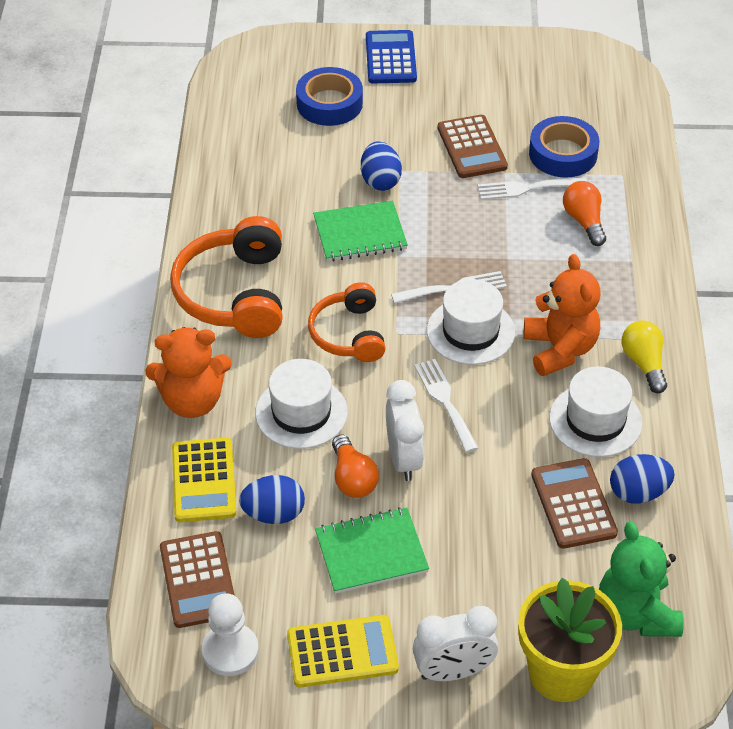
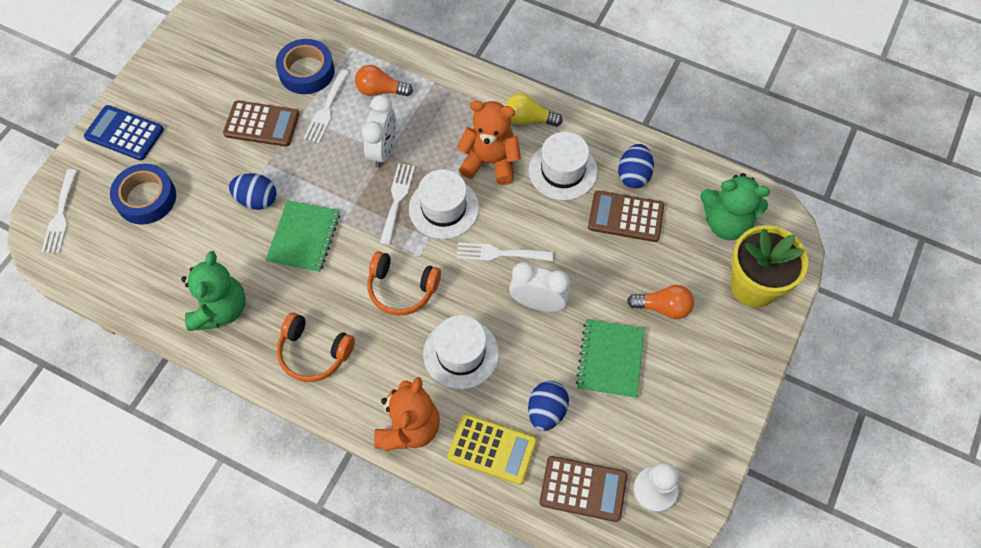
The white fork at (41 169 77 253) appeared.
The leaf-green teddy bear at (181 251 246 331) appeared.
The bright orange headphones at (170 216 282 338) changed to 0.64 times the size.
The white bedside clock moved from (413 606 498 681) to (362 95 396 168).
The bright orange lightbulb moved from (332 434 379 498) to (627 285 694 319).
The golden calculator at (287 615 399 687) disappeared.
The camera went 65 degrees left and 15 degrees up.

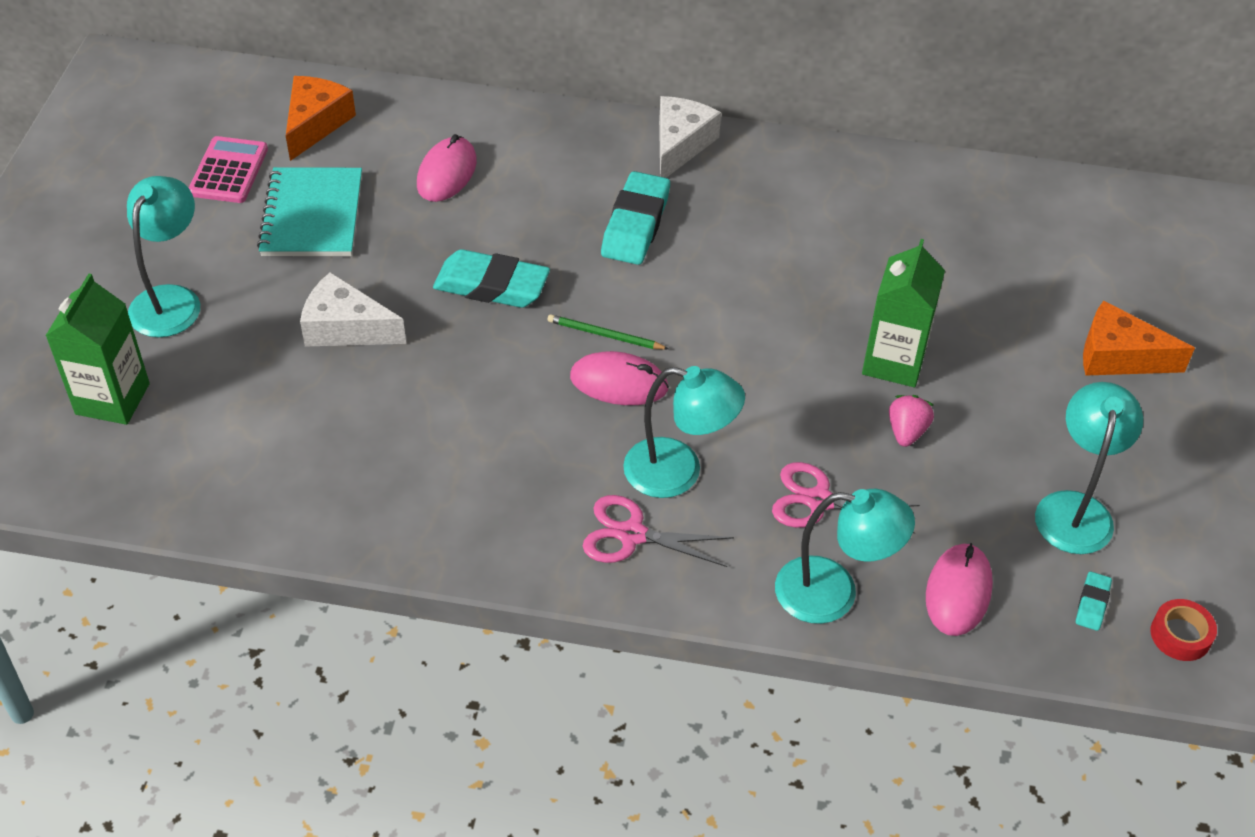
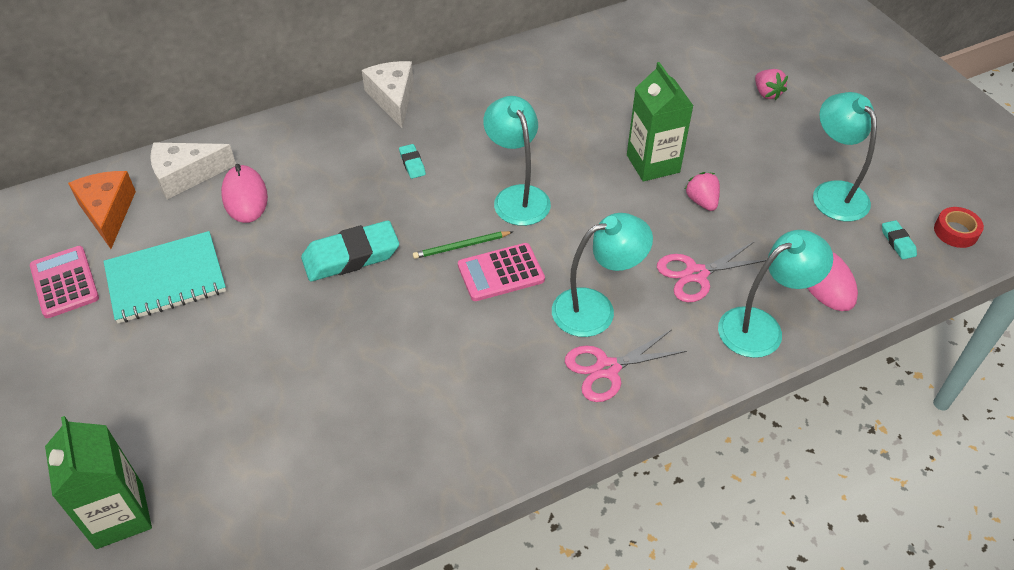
The turquoise exercise book at (257 167 362 256) turned 75 degrees counterclockwise.
The white piece of cheese moved from (300 272 406 347) to (150 143 236 200).
The turquoise eraser at (601 171 670 265) changed to 0.47 times the size.
The rosy computer mouse at (570 351 669 405) was replaced by the rosy calculator at (458 243 545 301).
The turquoise desk lamp moved from (127 176 200 337) to (483 96 551 226).
The bright orange piece of cheese at (1083 301 1195 376) was replaced by the rosy toy strawberry at (755 69 788 101).
The camera went 35 degrees left and 0 degrees up.

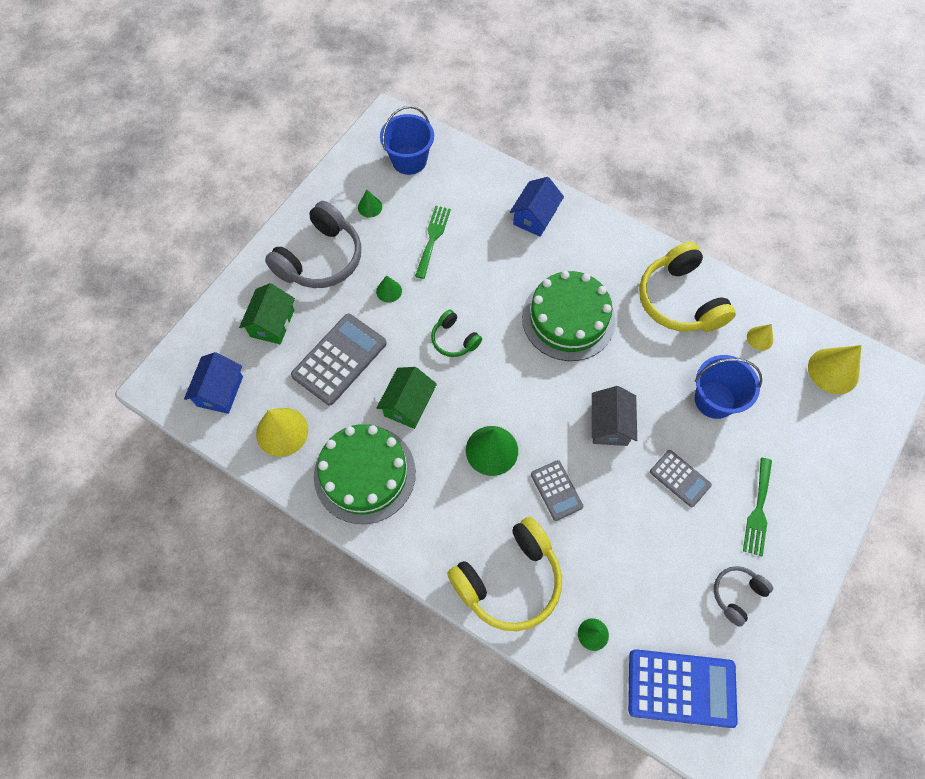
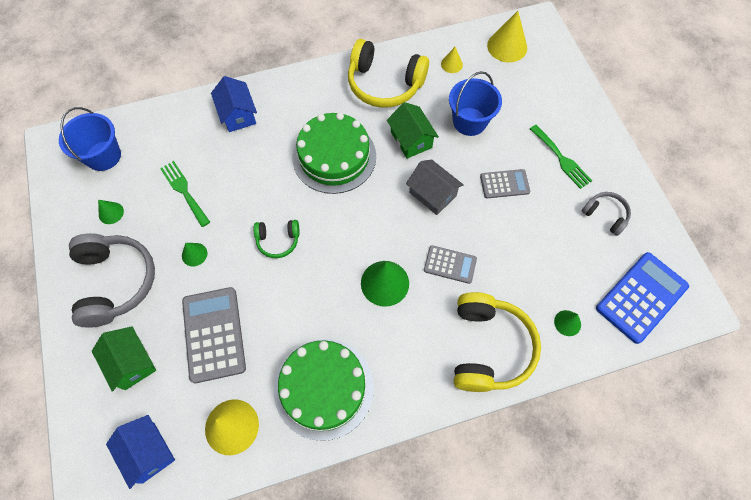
The leaf-green toy house moved from (377 367 437 429) to (387 102 439 159).
The grey headphones at (714 566 773 627) turned 135 degrees clockwise.
The camera went 50 degrees left and 0 degrees up.

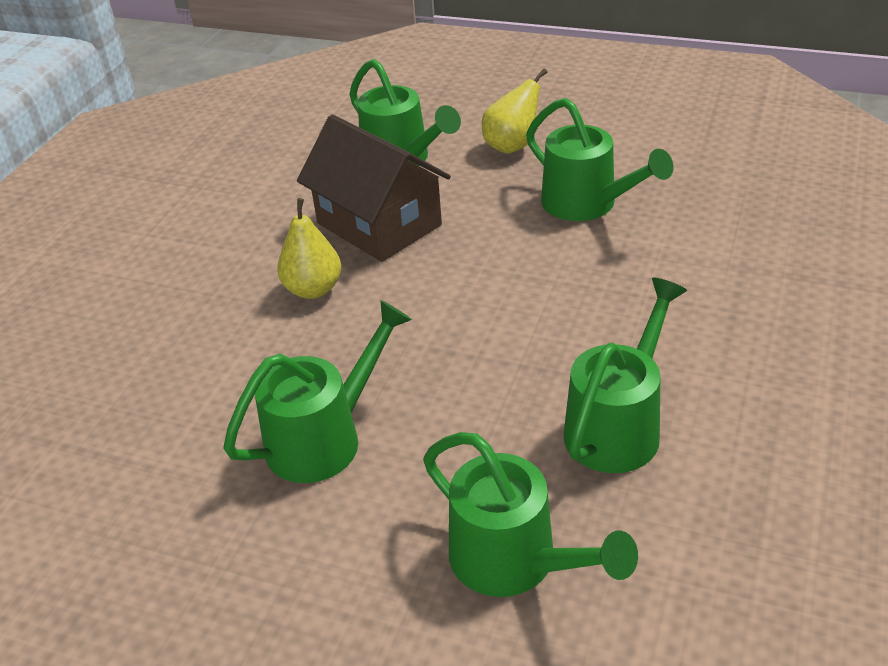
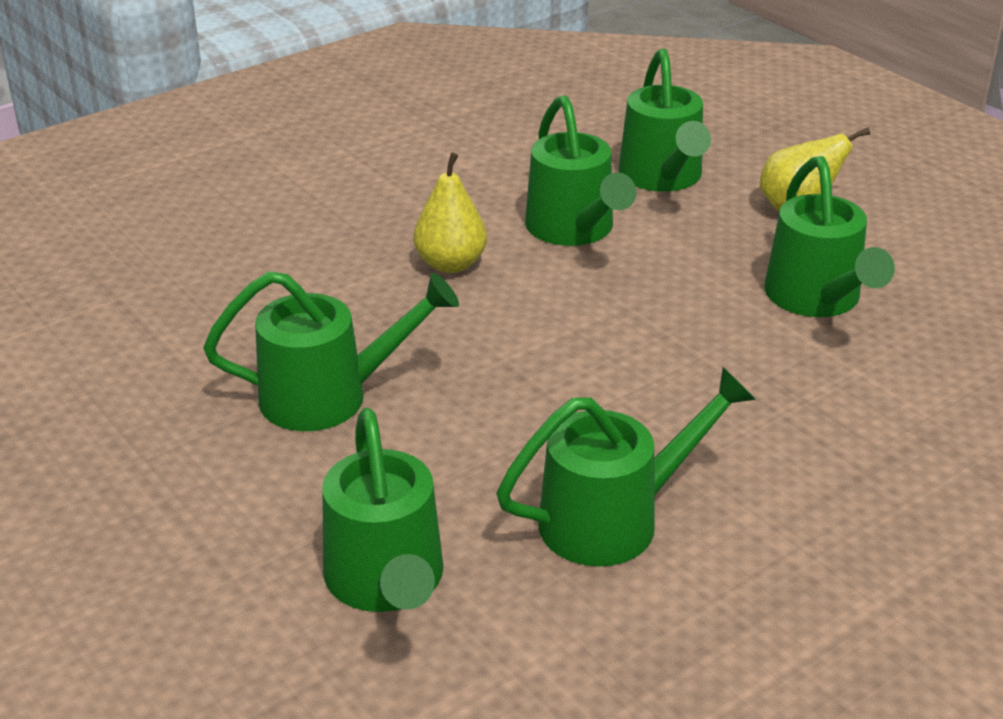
The dark brown toy house at (297 114 451 262) was replaced by the leaf-green watering can at (525 95 637 246).
The camera went 30 degrees right and 5 degrees down.

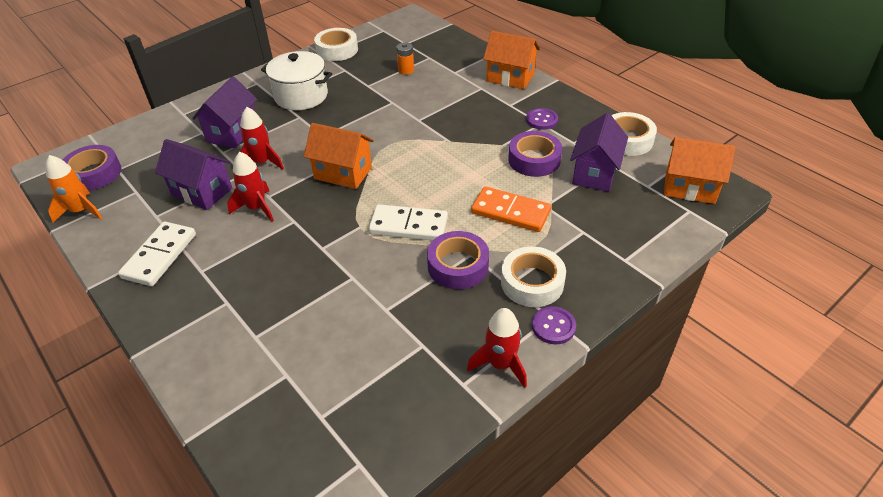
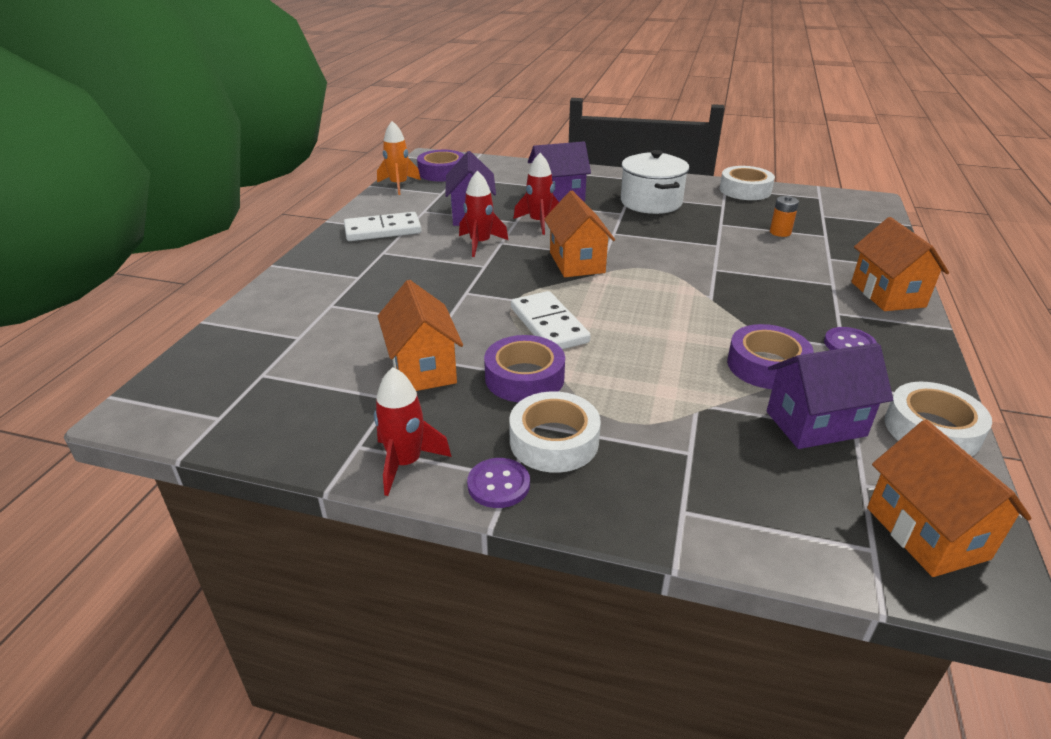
The bright orange toy house at (378 280 463 391) appeared.
The bright orange domino piece at (471 186 551 232) disappeared.
The camera went 55 degrees right and 10 degrees down.

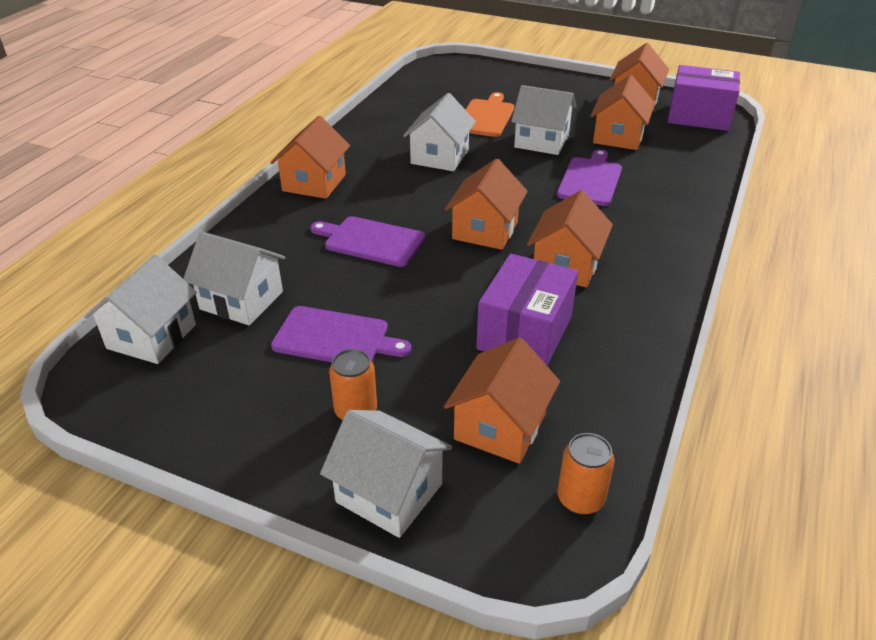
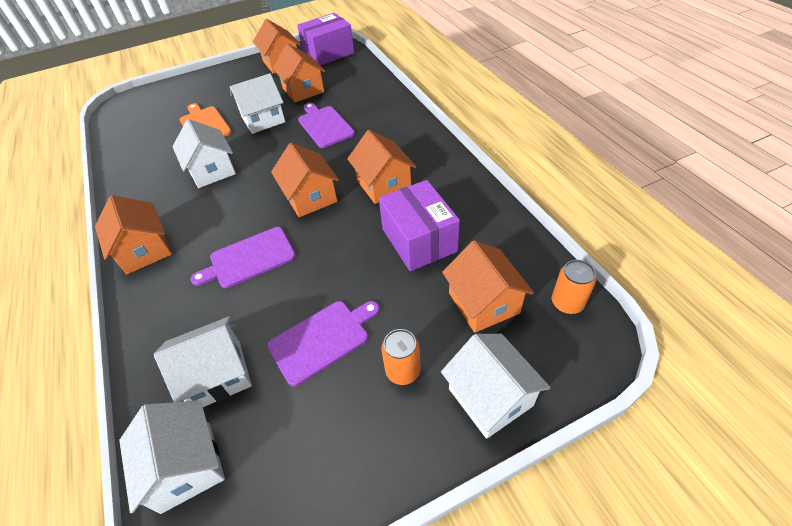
The white toy house at (320 410 452 538) turned 75 degrees clockwise.
The camera went 45 degrees left and 10 degrees up.

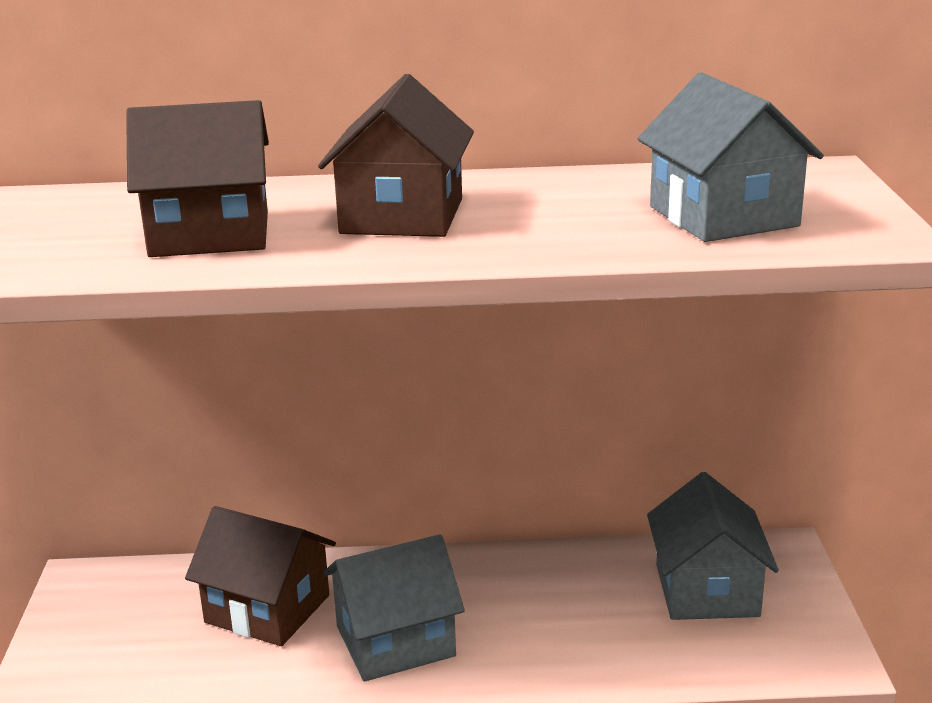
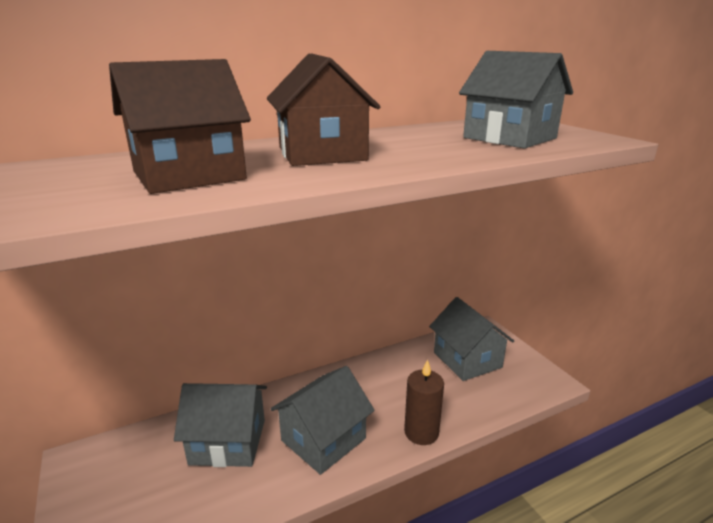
The dark brown toy house at (185 506 336 646) became the grey toy house at (174 383 267 467).
The dark brown wax candle at (404 359 444 445) appeared.
The camera went 25 degrees left and 0 degrees up.

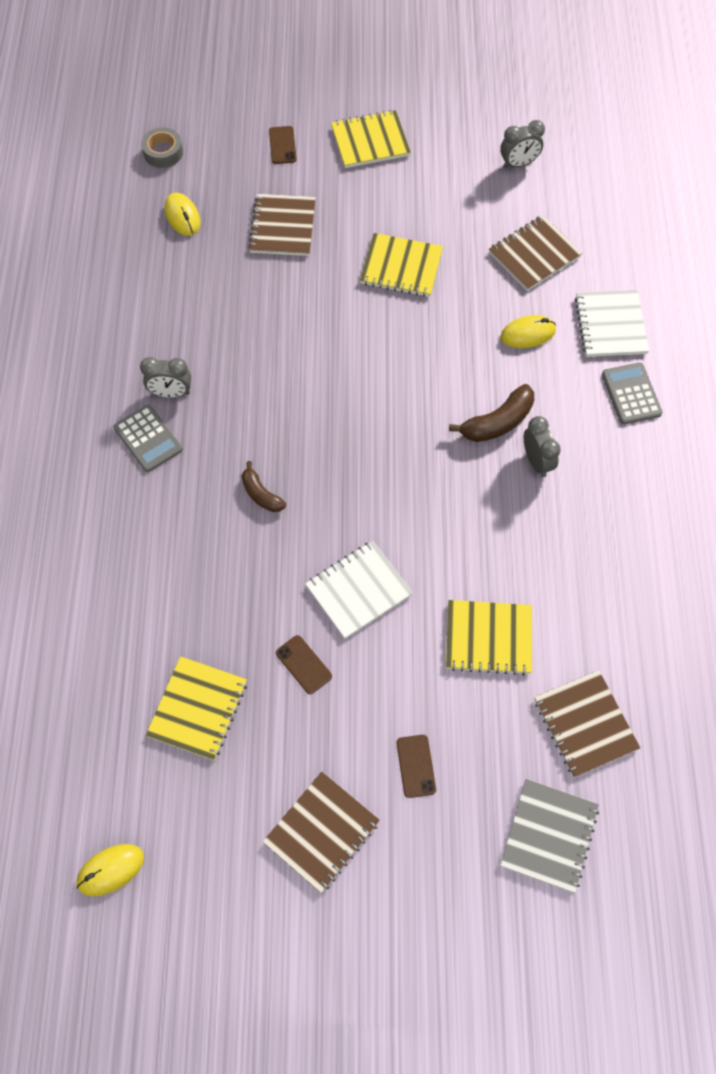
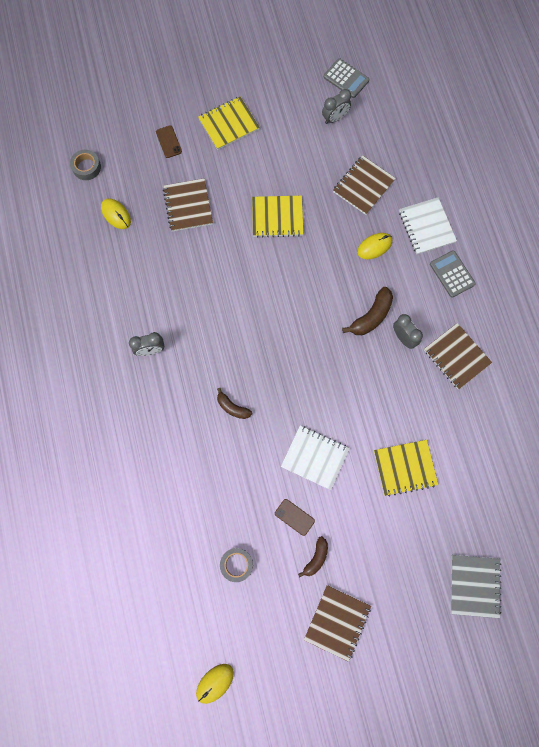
The golden exercise book at (146 656 247 760) was replaced by the grey sticky tape at (220 548 253 582).
The white exercise book at (305 541 413 639) turned 75 degrees clockwise.
The dark brown banana at (298 536 328 578) appeared.
The grey calculator moved from (113 405 183 472) to (324 59 369 98).
The dark brown exercise book moved from (534 670 640 777) to (424 323 492 390).
The dark brown smartphone at (397 735 436 798) disappeared.
The camera went 15 degrees left and 10 degrees up.

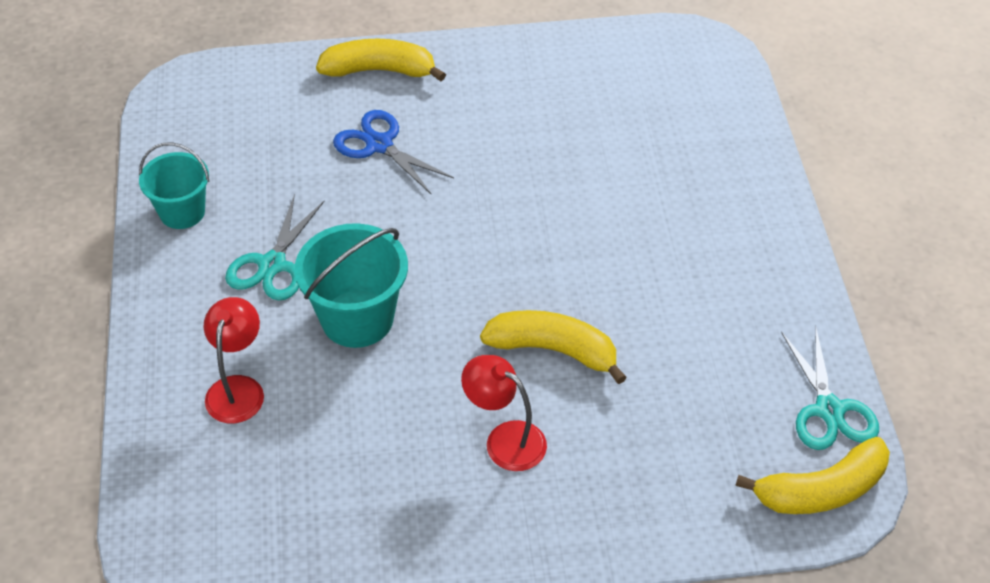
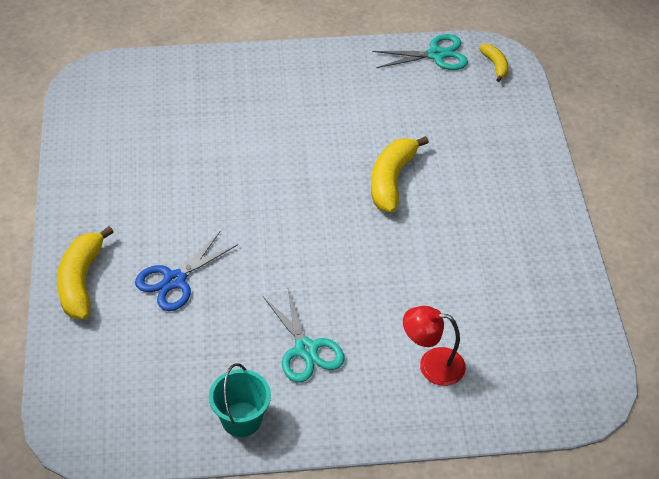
The turquoise shears at (225 194 325 301) turned 45 degrees clockwise.
The golden banana at (735 437 890 514) changed to 0.54 times the size.
The turquoise bucket at (294 223 408 348) disappeared.
The scarlet desk lamp at (461 355 547 471) disappeared.
The camera went 90 degrees left and 0 degrees up.

